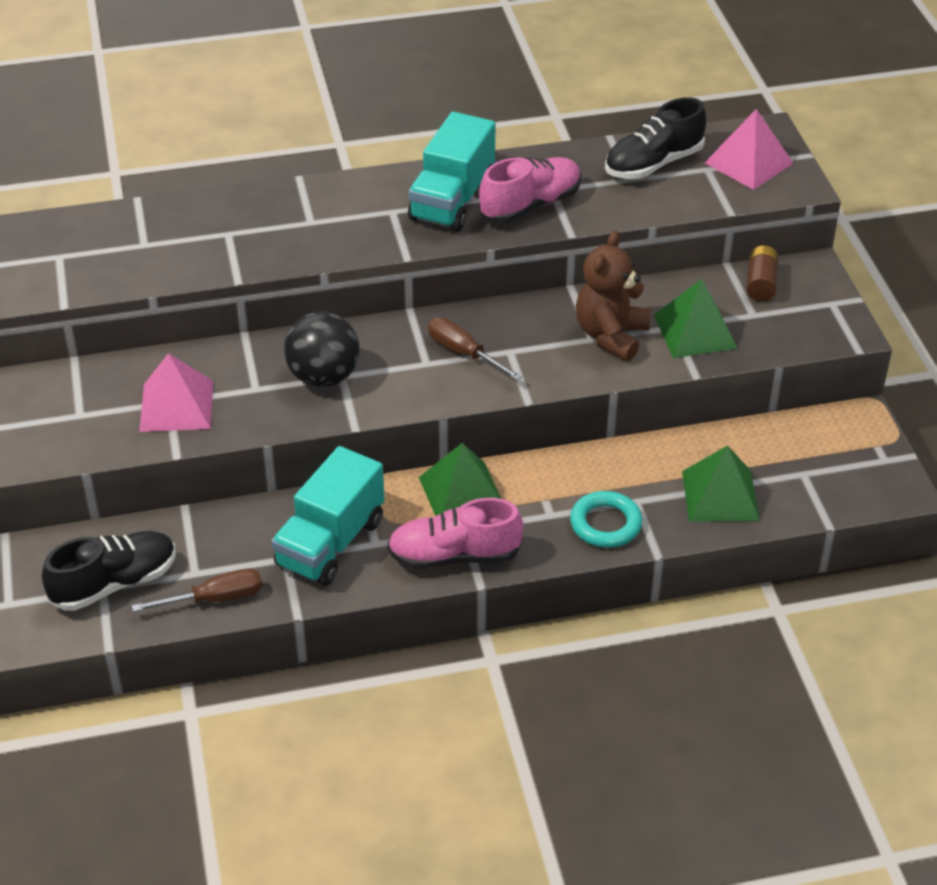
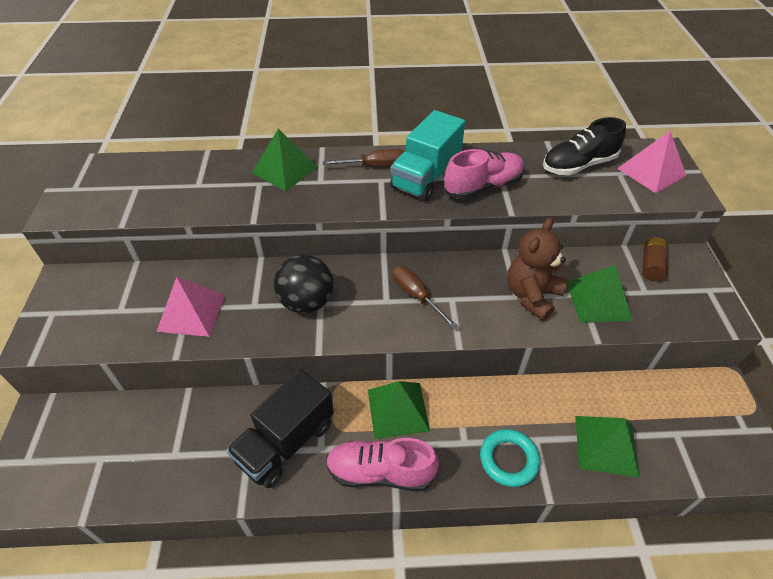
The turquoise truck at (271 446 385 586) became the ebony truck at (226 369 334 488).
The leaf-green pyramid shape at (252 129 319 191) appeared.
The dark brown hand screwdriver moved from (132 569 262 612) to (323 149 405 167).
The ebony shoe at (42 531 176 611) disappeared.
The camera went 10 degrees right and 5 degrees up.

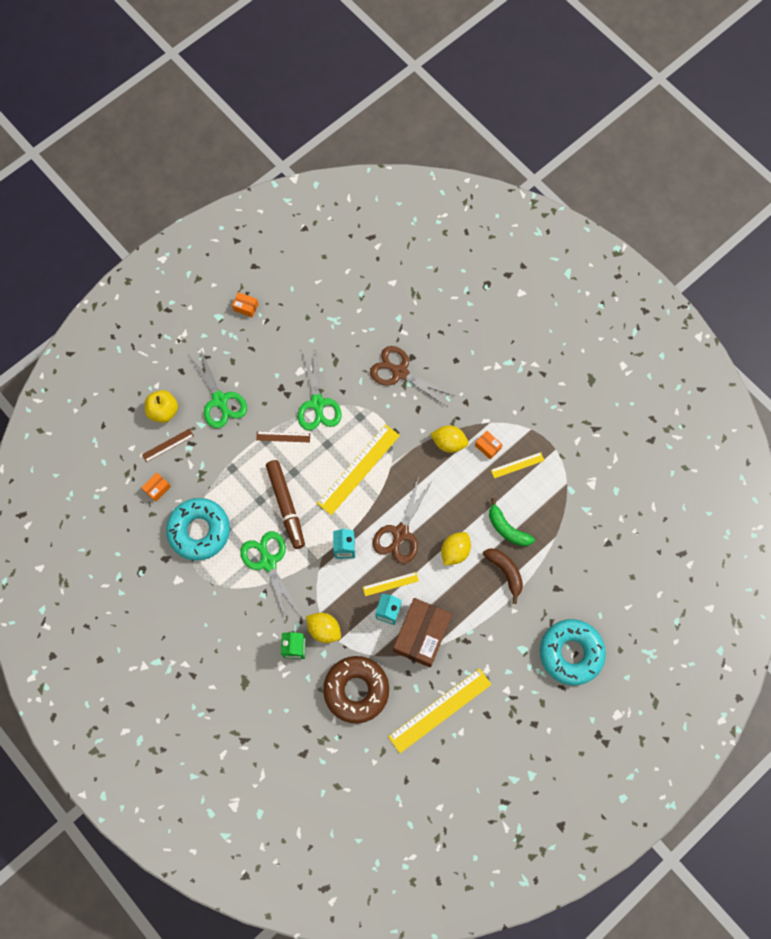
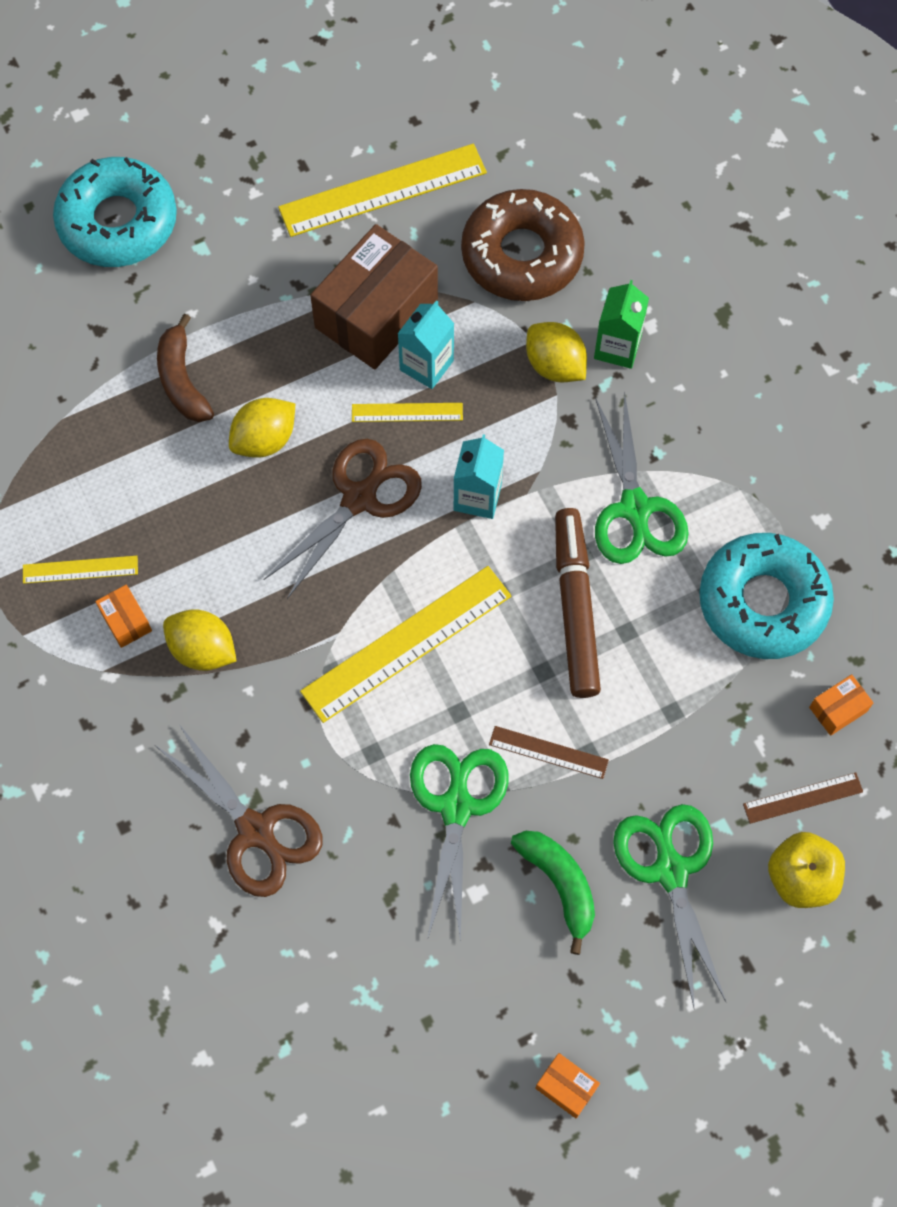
The leaf-green banana moved from (489 498 535 546) to (511 831 595 955).
The camera went 165 degrees left and 5 degrees down.

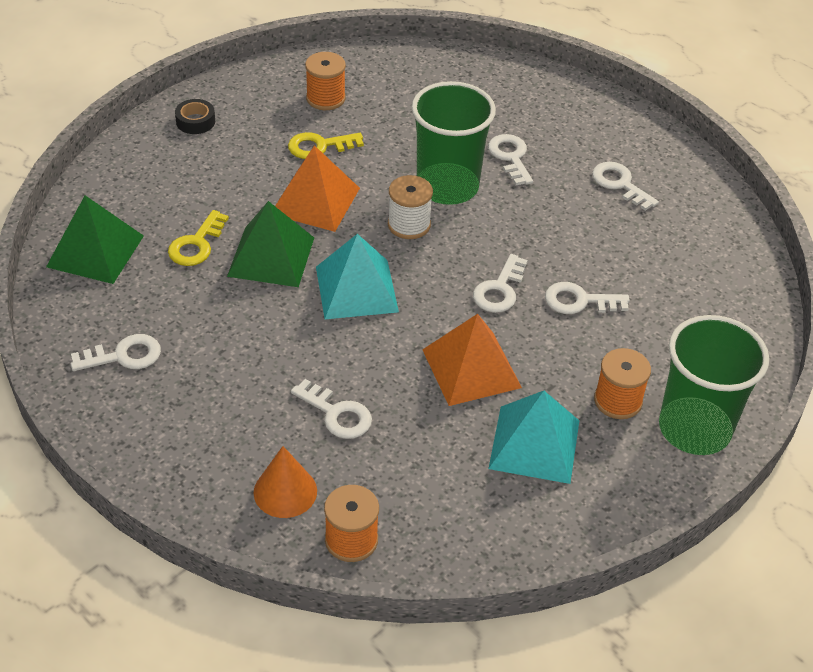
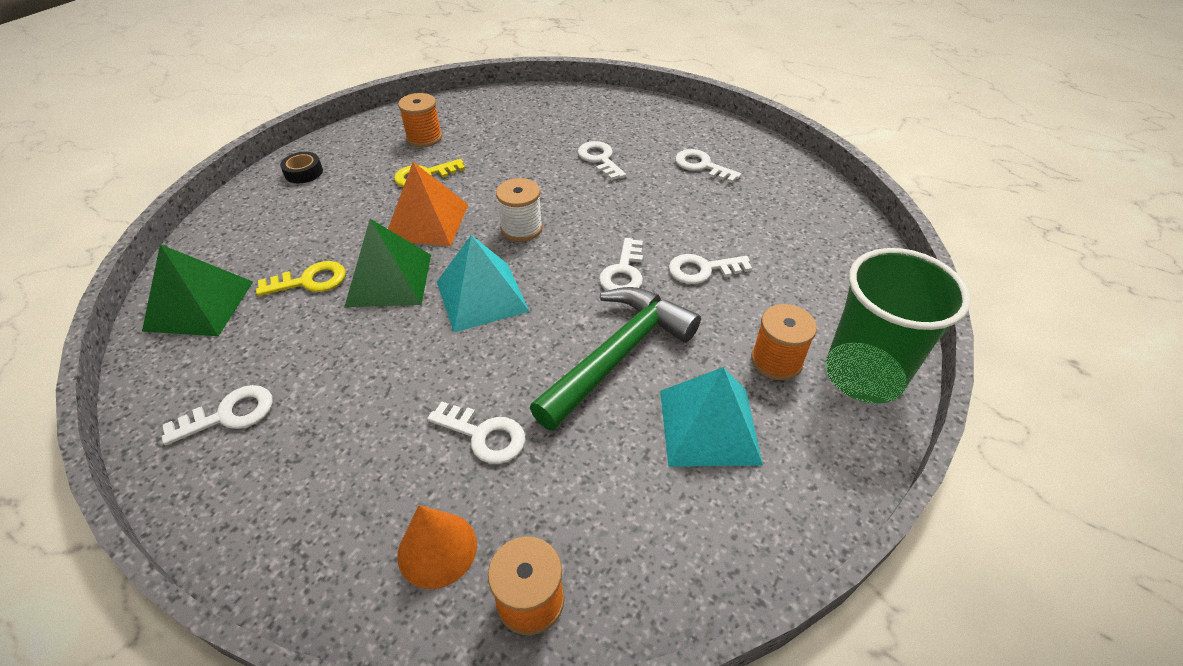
The golden key at (168 210 229 266) turned 120 degrees counterclockwise.
The bright orange pyramid shape at (422 314 522 406) was replaced by the leaf-green carpenter's hammer at (530 287 701 431).
The leaf-green beaker at (412 81 496 205) disappeared.
The camera went 10 degrees left and 0 degrees up.

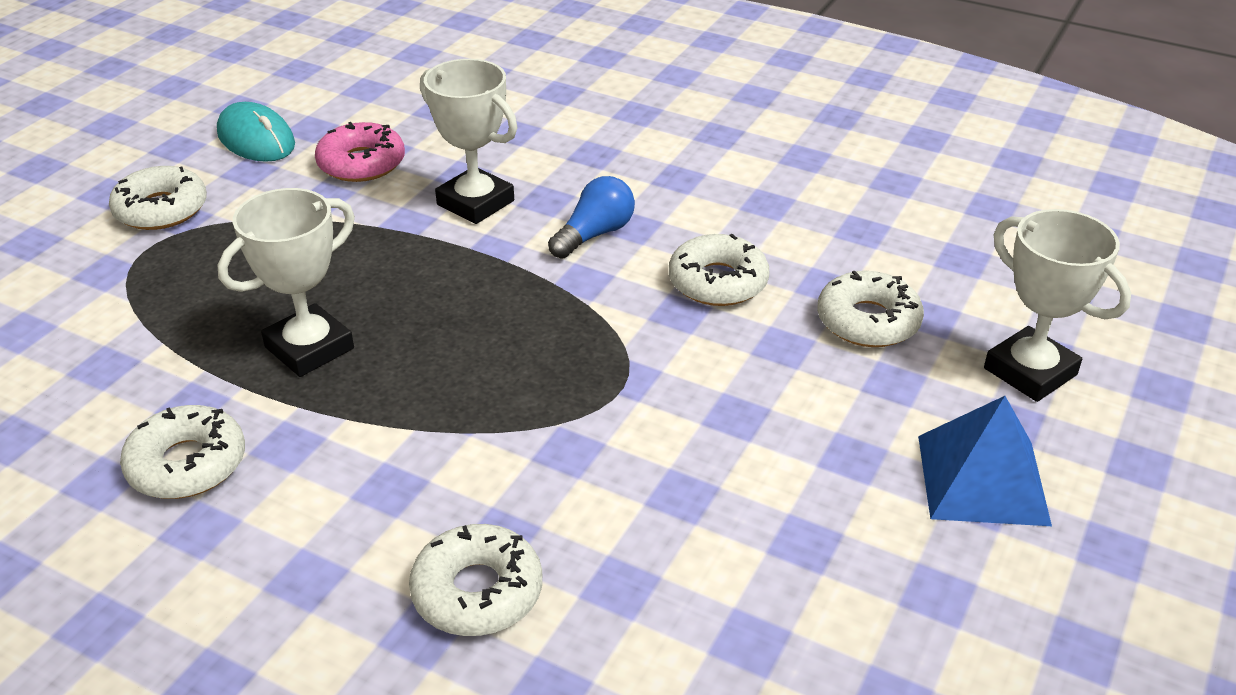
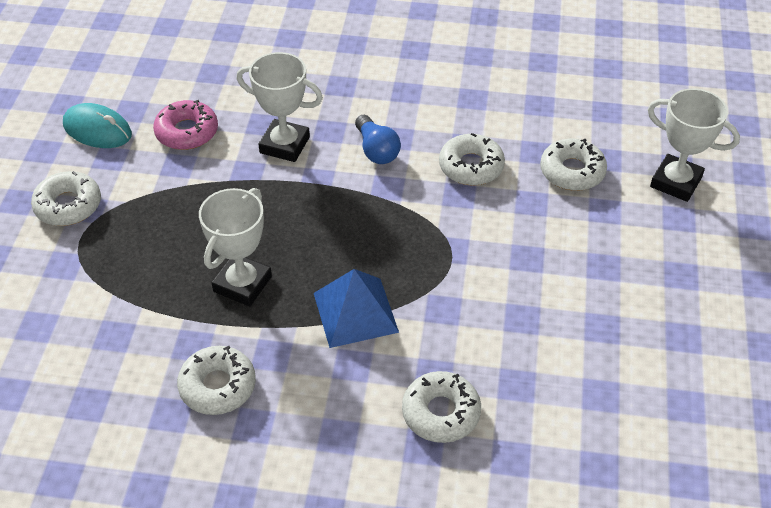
The royal blue pyramid shape moved from (918 396 1052 526) to (314 269 399 348).
The royal blue lightbulb at (548 176 635 259) turned 135 degrees clockwise.
The camera went 20 degrees left and 10 degrees up.

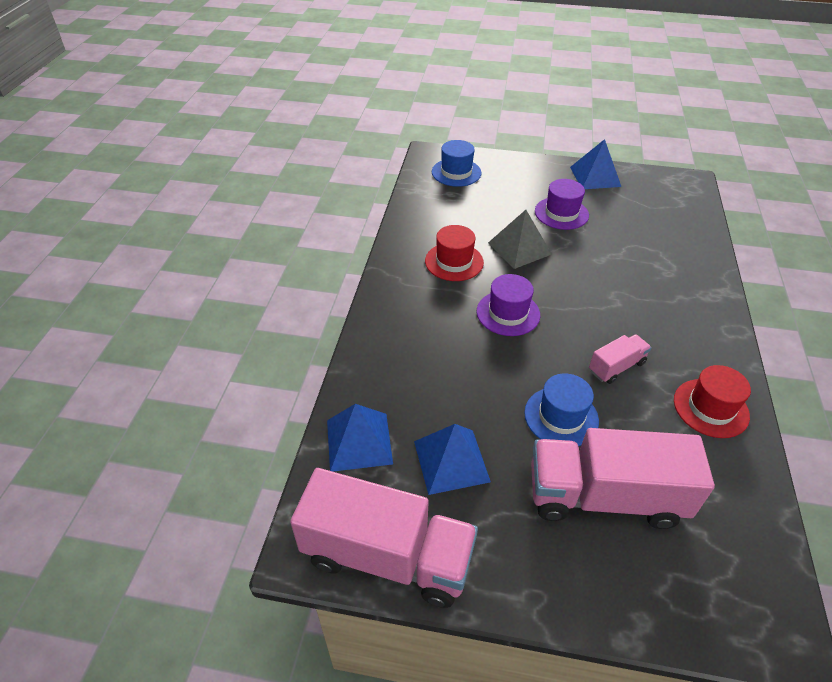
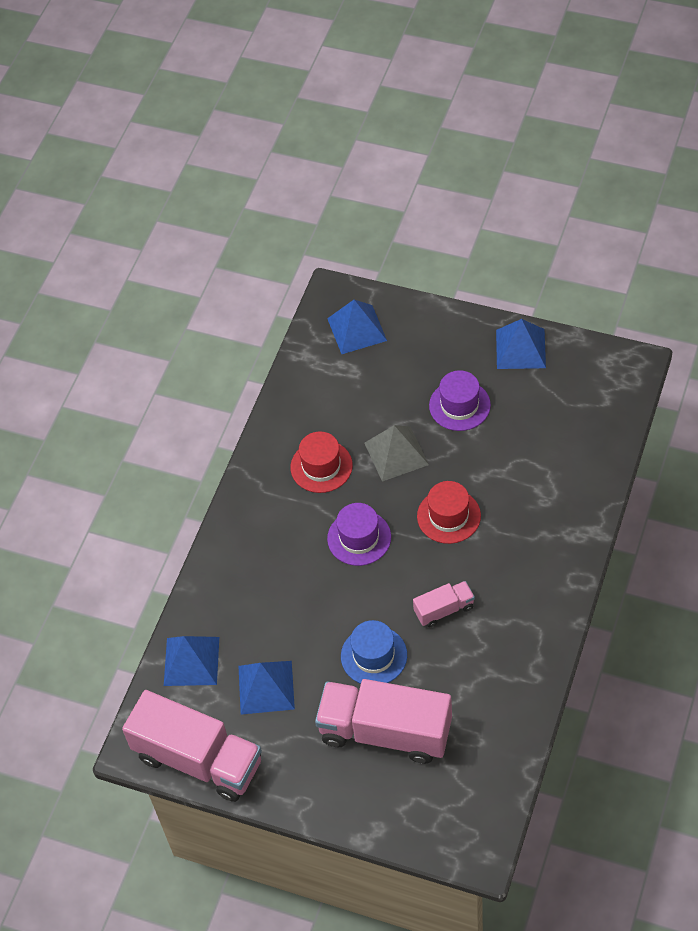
The royal blue top hat at (432 140 482 187) was replaced by the royal blue pyramid shape at (327 300 387 354).
The scarlet top hat moved from (674 365 751 438) to (417 481 481 544).
The camera went 15 degrees right and 10 degrees up.

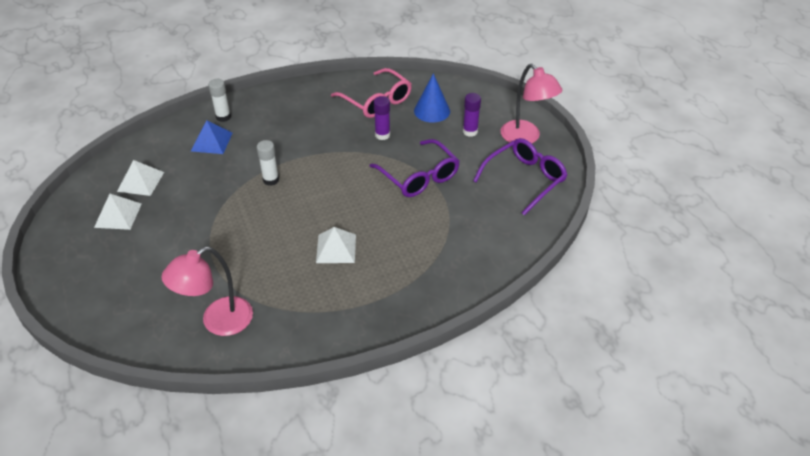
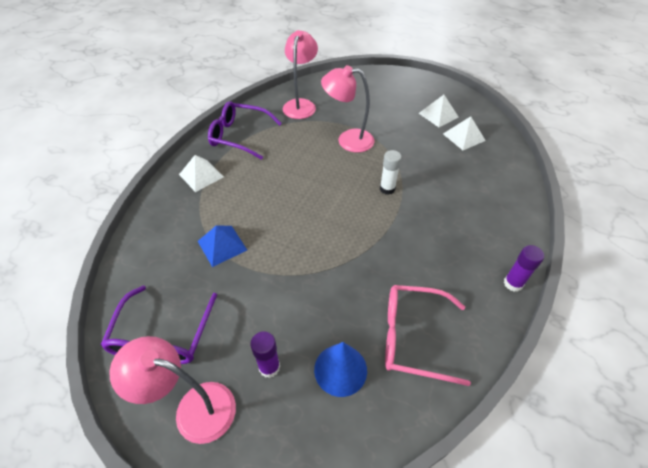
The white pyramid shape moved from (316 227 356 263) to (179 155 224 192).
The royal blue pyramid shape moved from (191 120 232 154) to (198 226 247 267).
The purple spectacles moved from (370 139 460 197) to (208 101 282 160).
The rosy desk lamp at (321 65 374 153) appeared.
The purple glue moved from (374 96 390 140) to (504 245 544 292).
The white glue at (208 79 231 122) disappeared.
The camera went 140 degrees right and 5 degrees up.

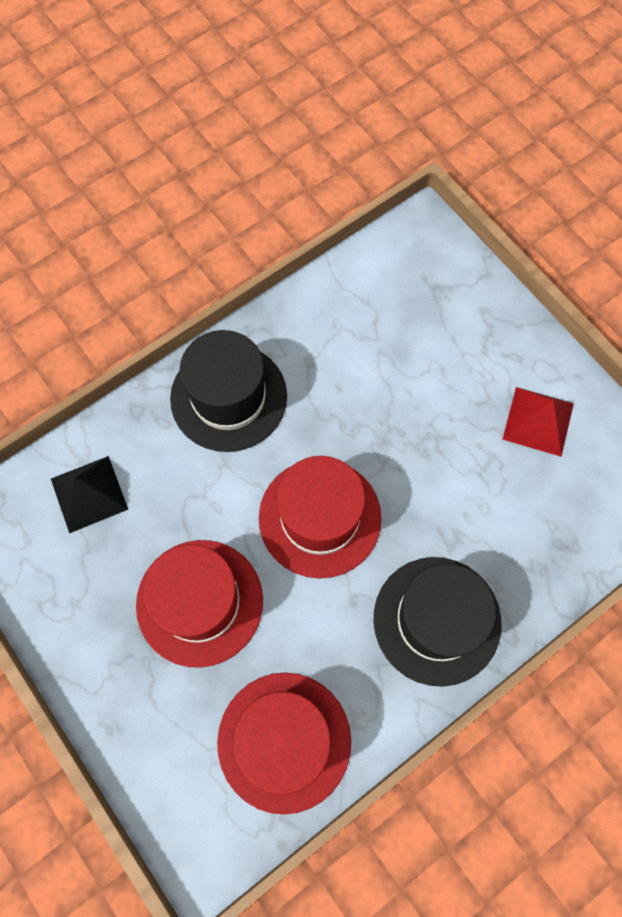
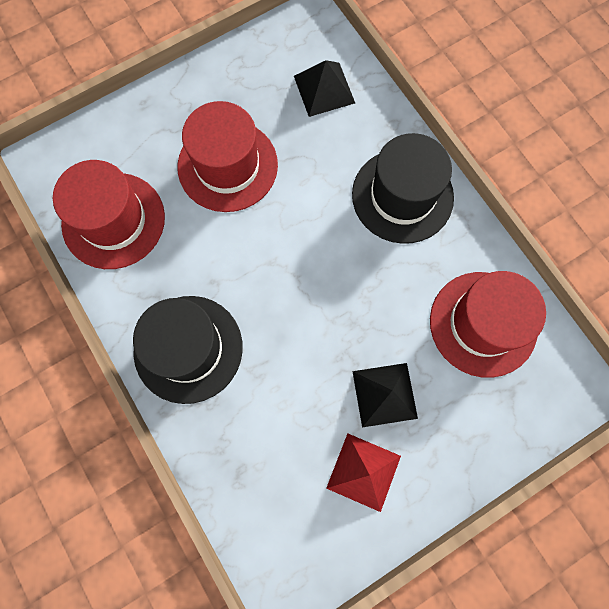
The ebony pyramid shape at (352 363 418 428) appeared.
The scarlet top hat moved from (259 456 382 578) to (430 271 546 378).
The camera went 95 degrees right and 5 degrees up.

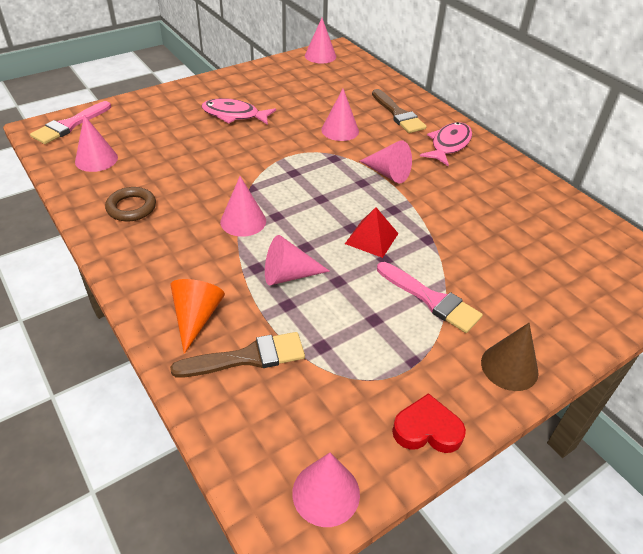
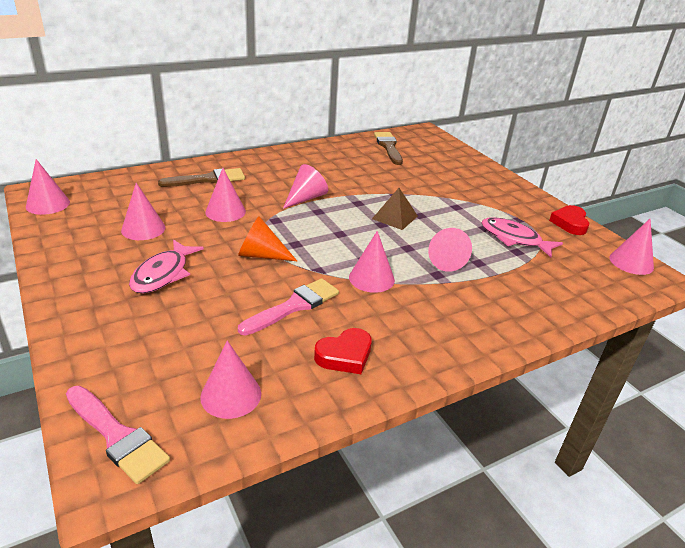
The rosy cone at (121 183 166 240) appeared.
The bright orange cone moved from (170 279 225 354) to (238 216 297 261).
The rosy paintbrush moved from (377 262 483 333) to (238 278 339 336).
The dark brown torus at (105 187 156 222) was replaced by the scarlet heart shape at (314 328 372 374).
The scarlet pyramid shape at (345 207 399 258) became the dark brown pyramid shape at (372 188 418 230).
The dark brown paintbrush moved from (170 332 305 378) to (374 132 403 165).
The rosy fish figure moved from (420 122 472 166) to (482 217 563 257).
The dark brown cone at (481 323 539 391) disappeared.
The camera went 85 degrees left and 10 degrees down.

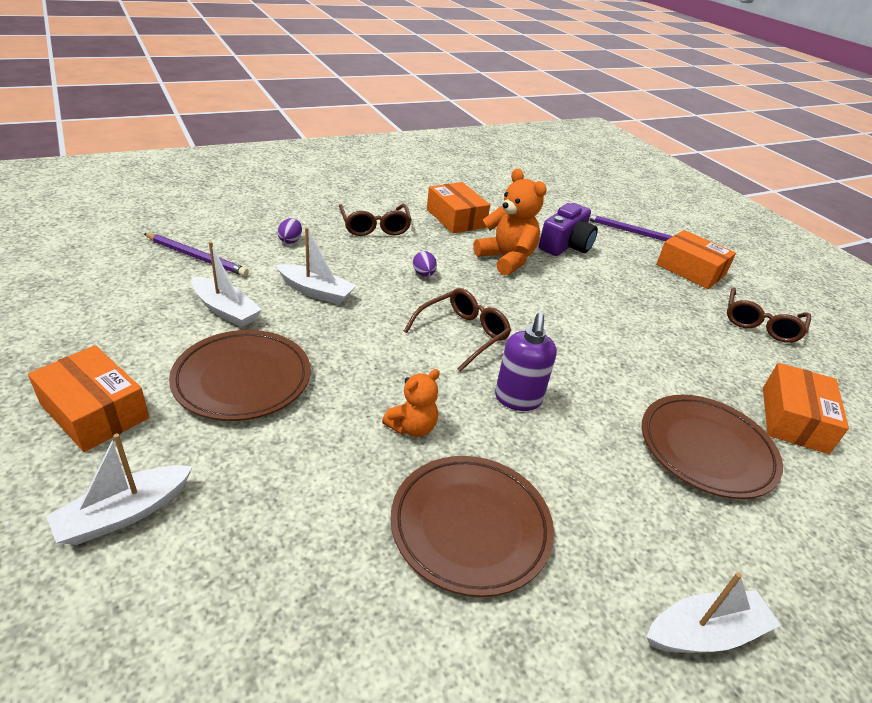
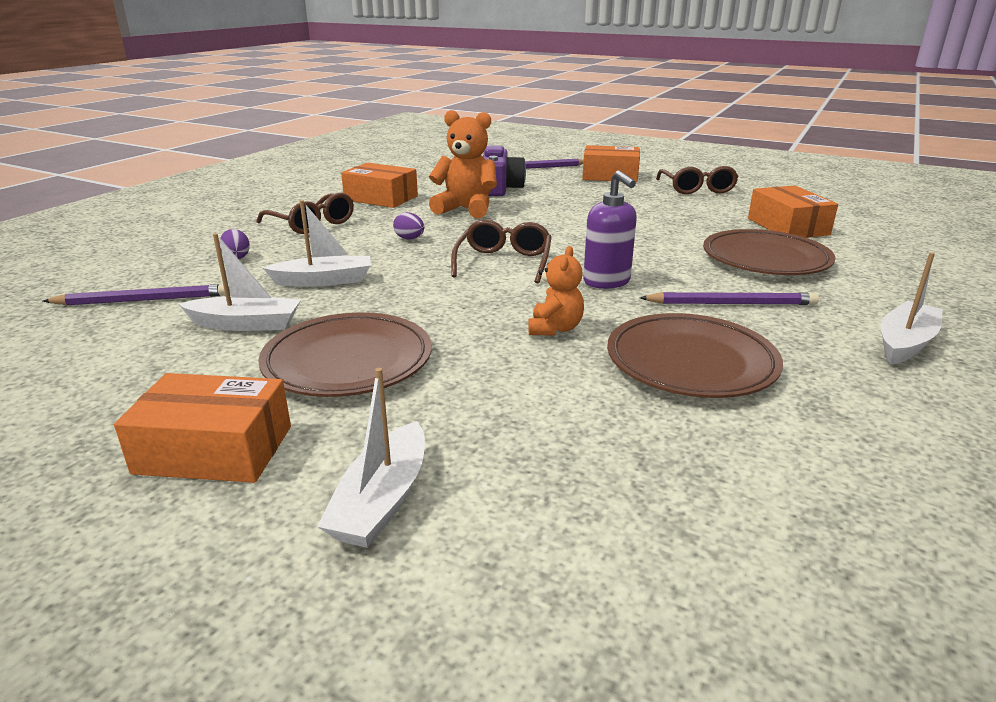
The purple pencil at (640 292 819 305) appeared.
The camera went 30 degrees left and 10 degrees down.

